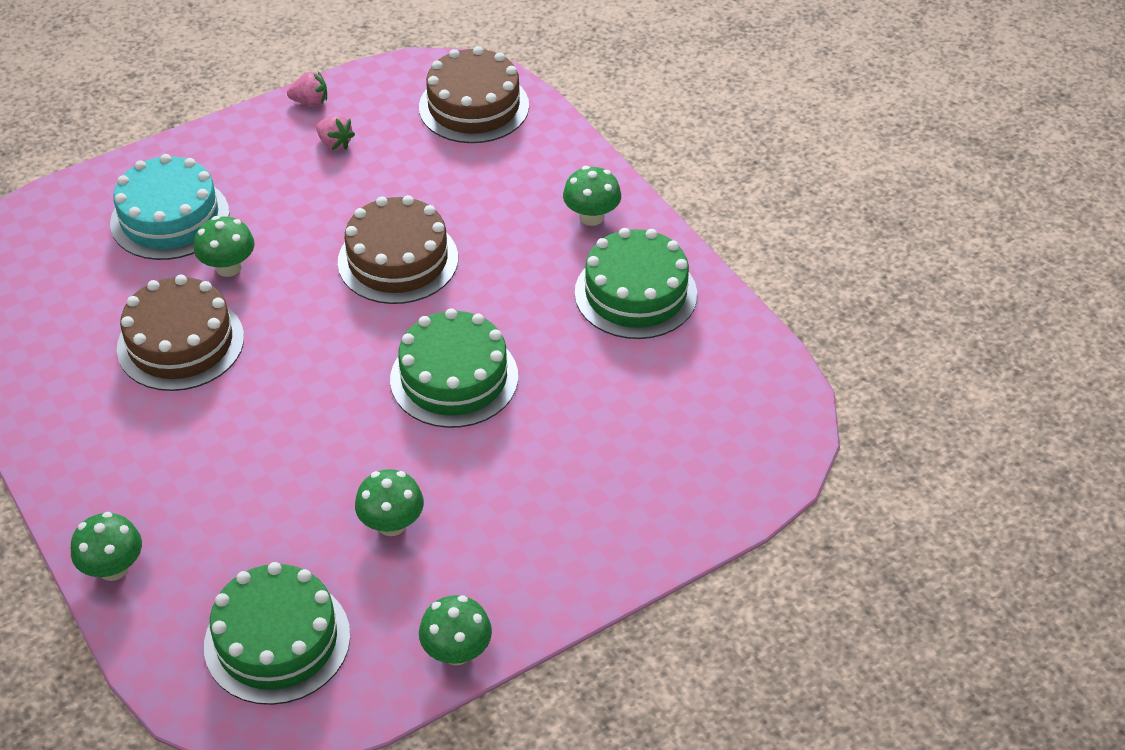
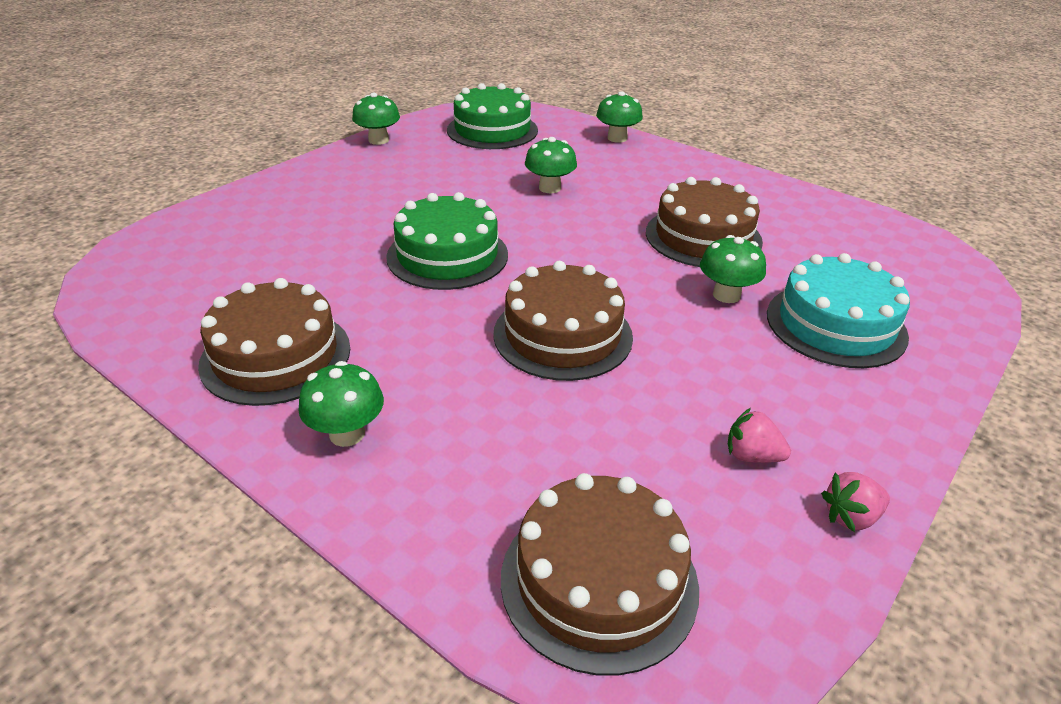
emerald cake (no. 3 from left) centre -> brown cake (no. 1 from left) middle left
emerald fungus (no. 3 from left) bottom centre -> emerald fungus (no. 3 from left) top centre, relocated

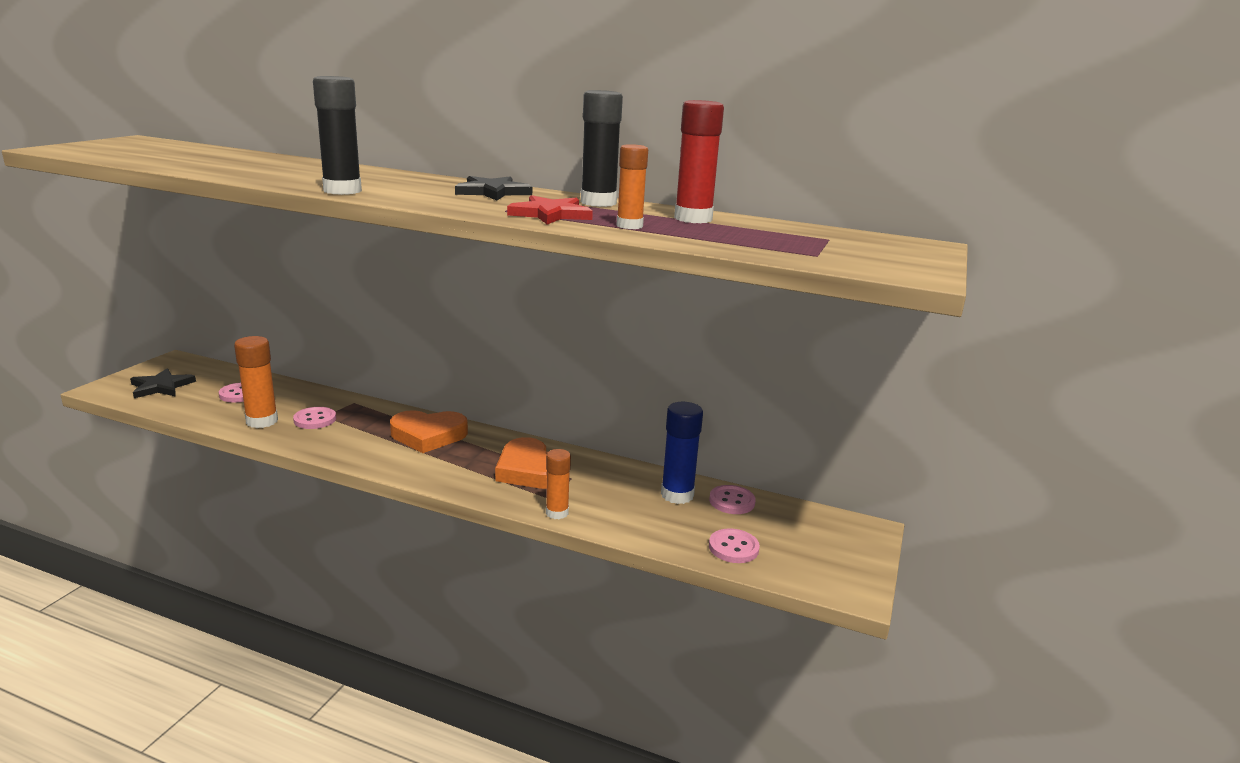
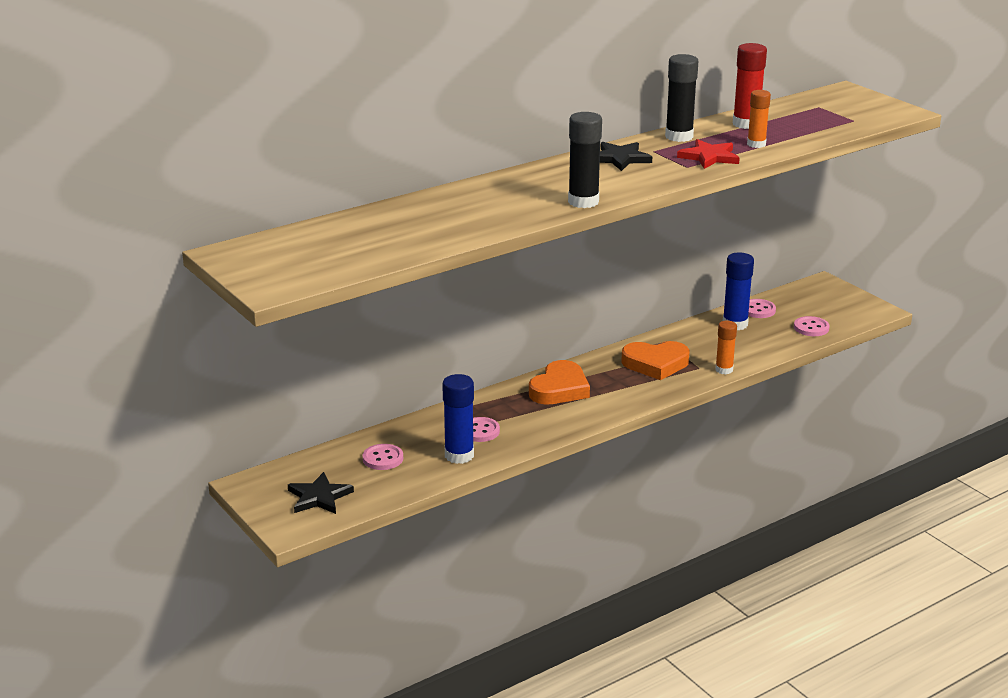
orange glue stick (no. 1 from left) middle left -> blue glue stick (no. 1 from left) centre

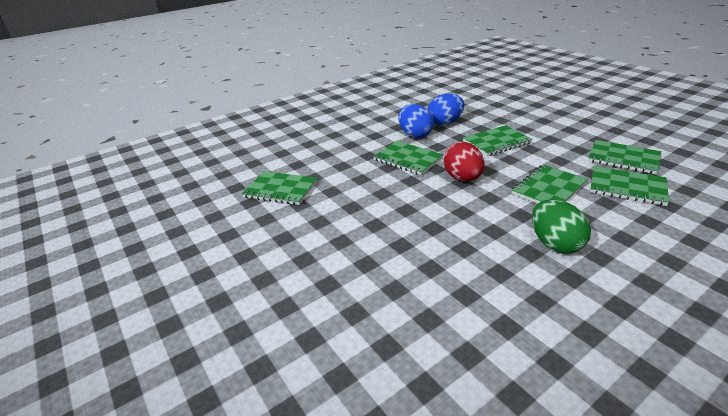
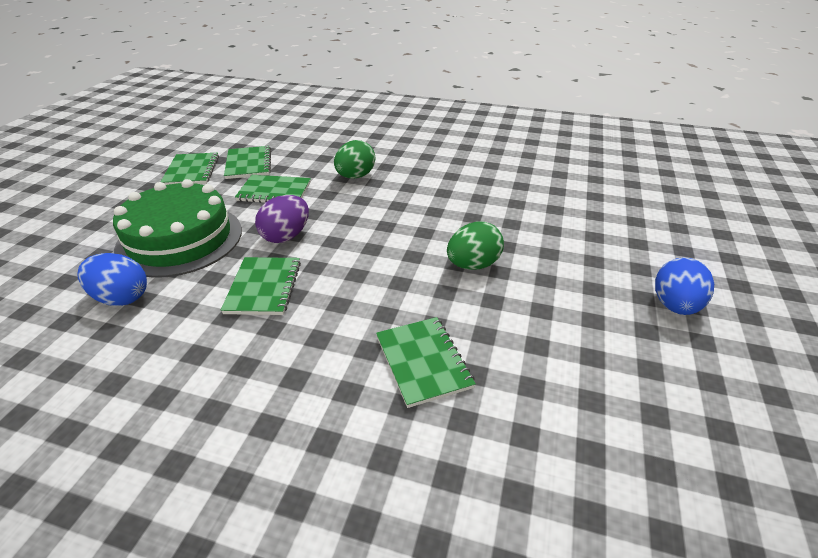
emerald notepad (no. 3 from left) middle right -> emerald cake middle left
crimson egg shape centre -> purple egg shape centre
none -> emerald egg shape (no. 2 from left) centre
blue egg shape (no. 1 from left in the first image) top centre -> blue egg shape (no. 2 from left) middle right, relocated

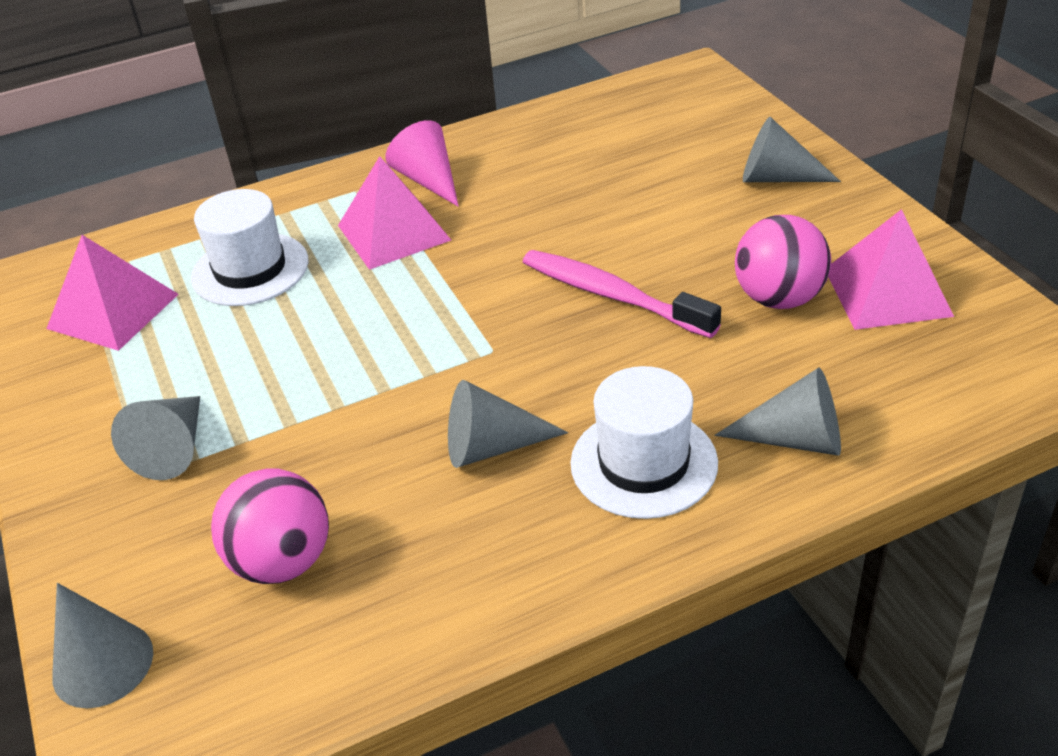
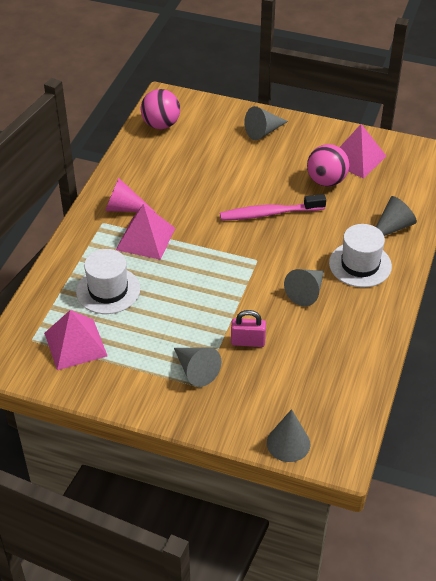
rosy sphere (no. 1 from left) bottom left -> rosy sphere (no. 1 from left) top centre, relocated
none -> rosy small lock centre

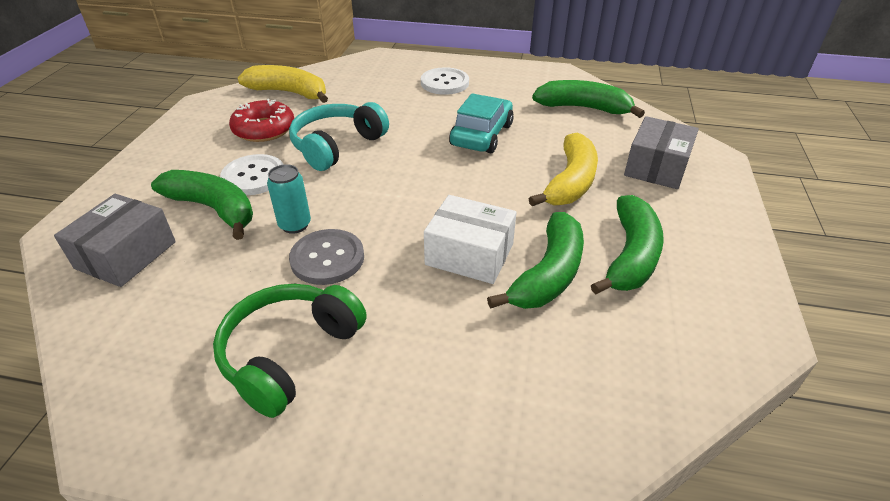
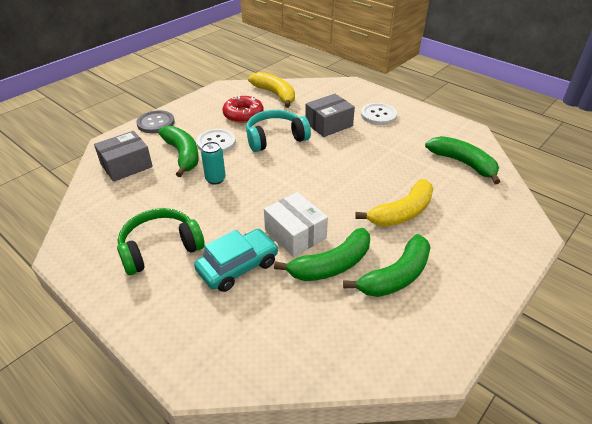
grey sewing button centre -> grey sewing button top left, relocated
teal car top centre -> teal car centre, relocated
grey parcel (no. 2 from left) top right -> grey parcel (no. 2 from left) top centre, relocated

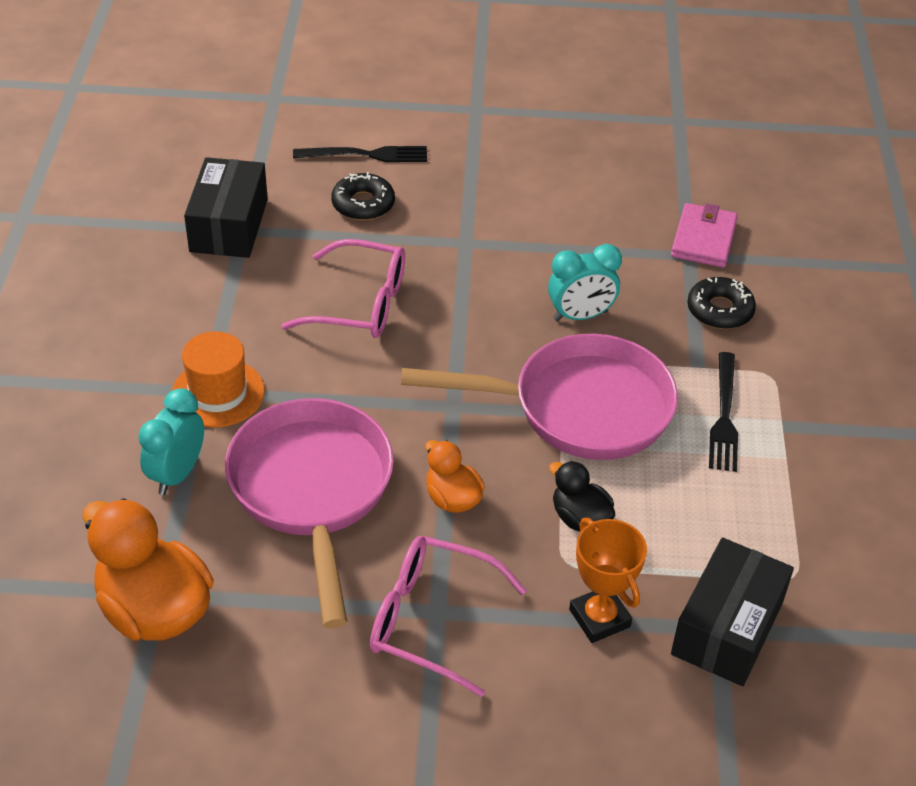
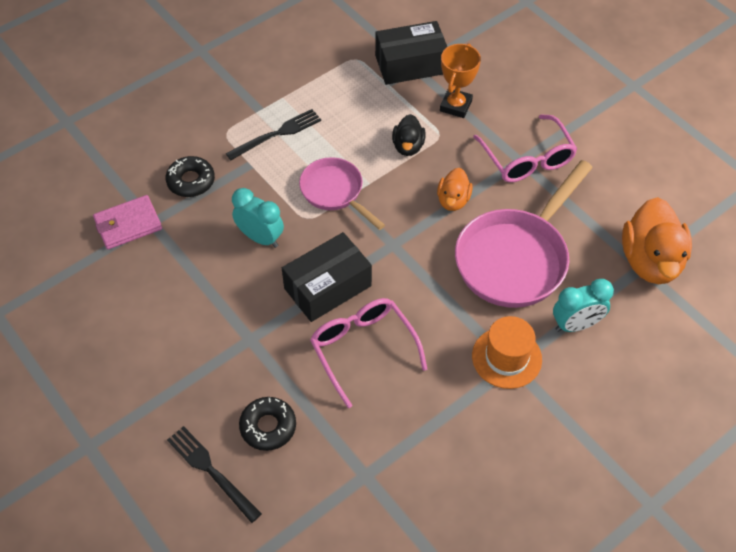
jet-black parcel (no. 1 from left) top left -> jet-black parcel (no. 1 from left) centre, relocated
rosy pan (no. 2 from left in the first image) centre -> rosy pan (no. 1 from left) centre, x0.59

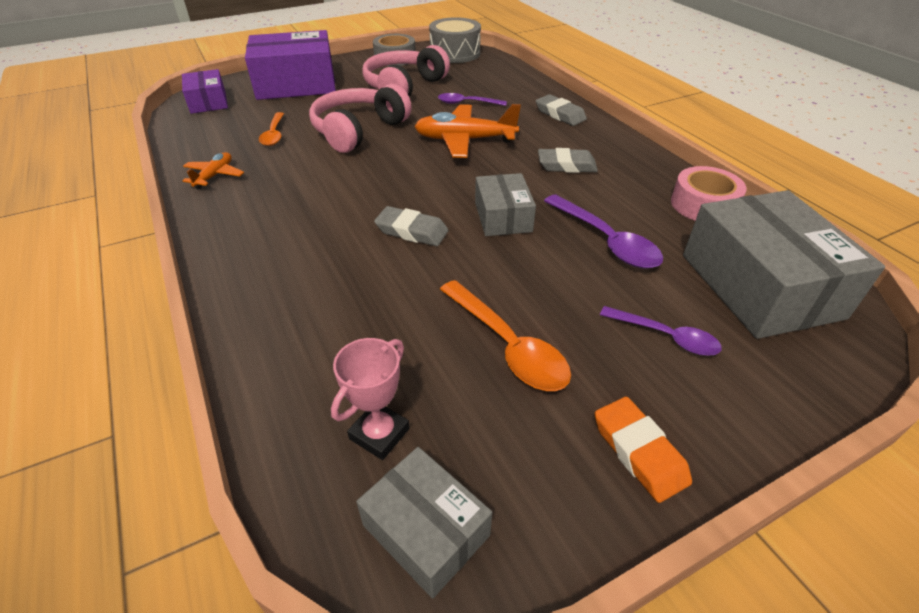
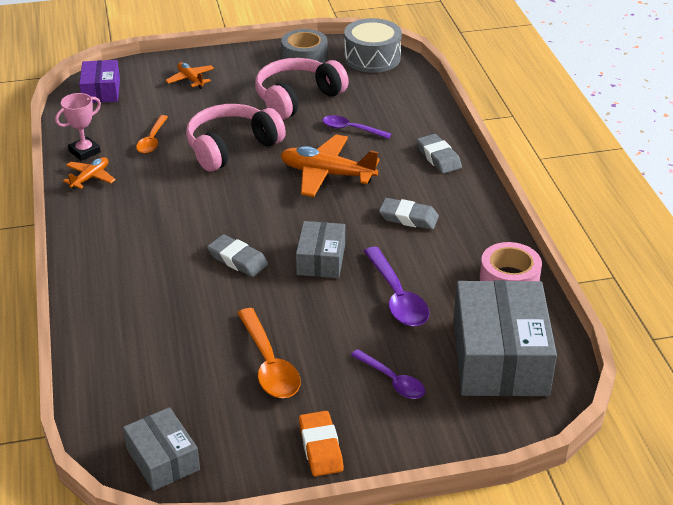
rosy award cup centre -> rosy award cup top left, relocated
purple parcel (no. 2 from left) top left -> orange plane (no. 2 from left) top left

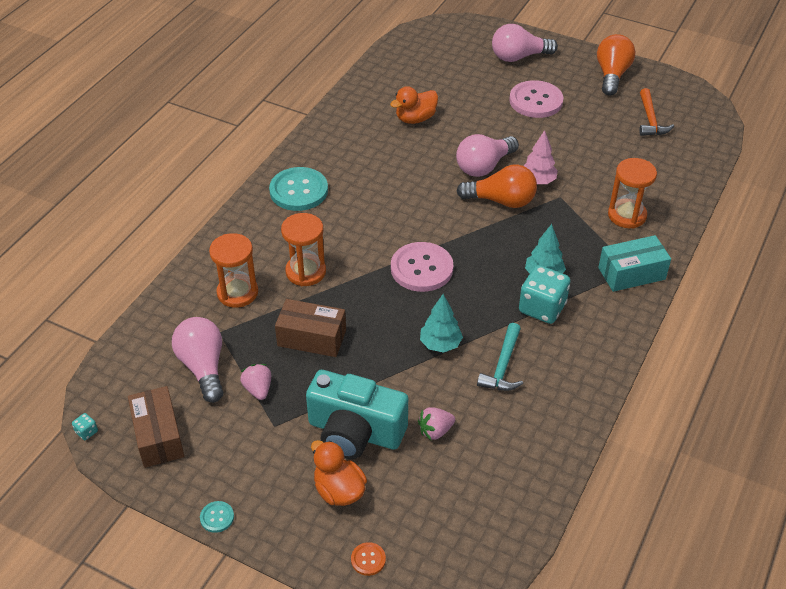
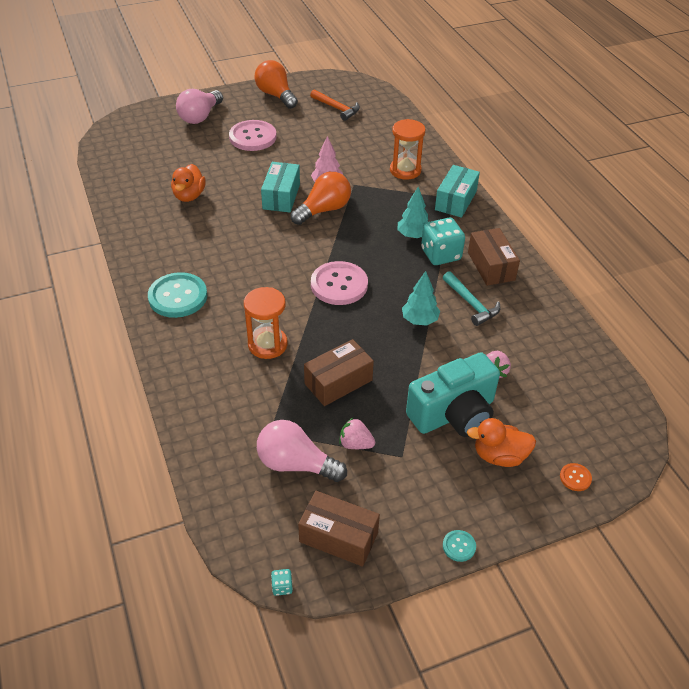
rosy light bulb (no. 2 from left) top centre -> teal parcel (no. 1 from left) top centre
none -> brown parcel (no. 3 from left) middle right
orange sandglass (no. 1 from left) middle left -> none

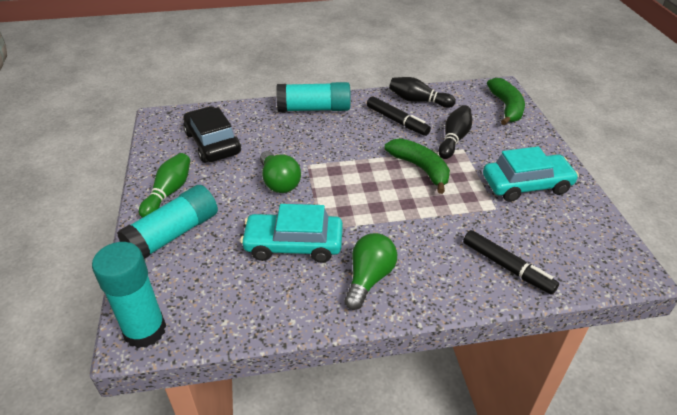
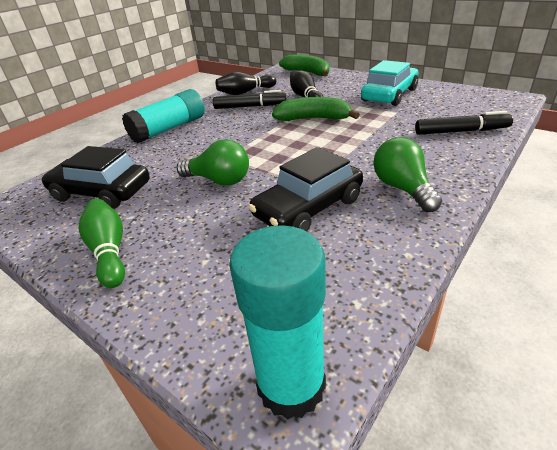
teal car (no. 1 from left) centre -> jet-black car (no. 2 from left) centre
teal glue stick (no. 2 from left) middle left -> none

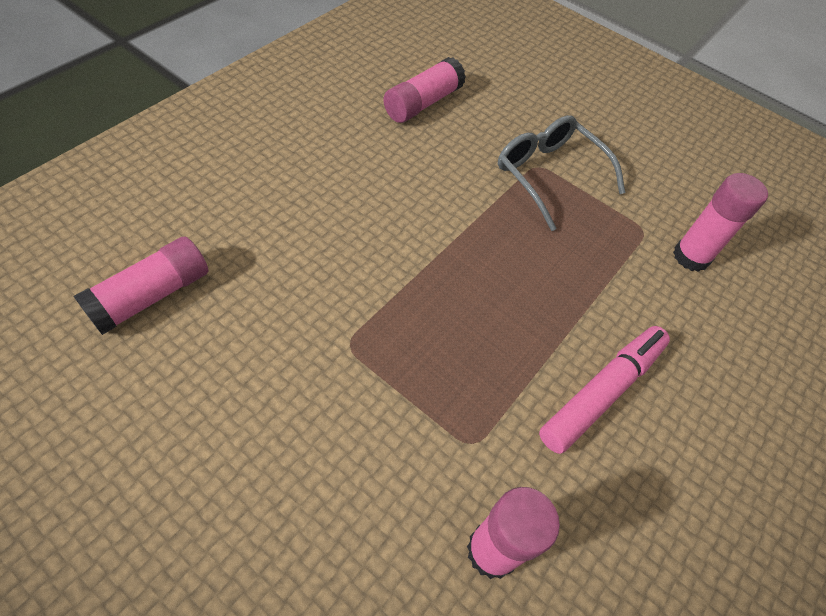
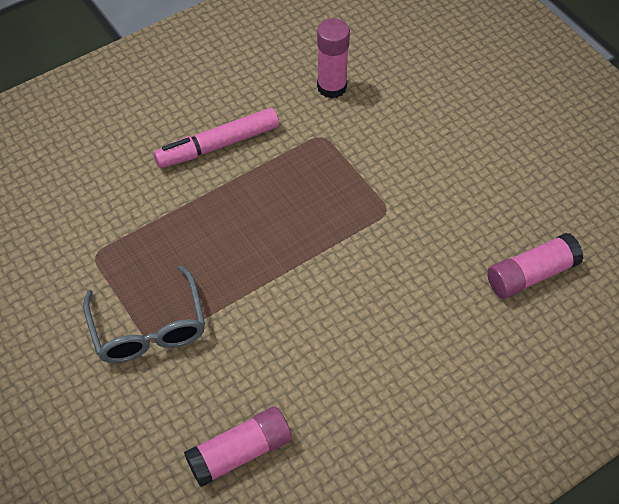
rosy glue stick (no. 4 from left) middle right -> none

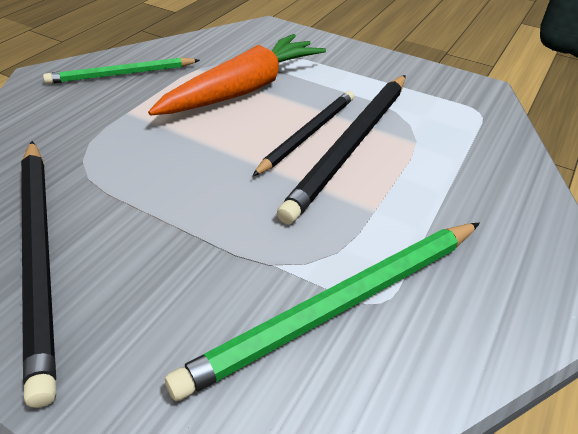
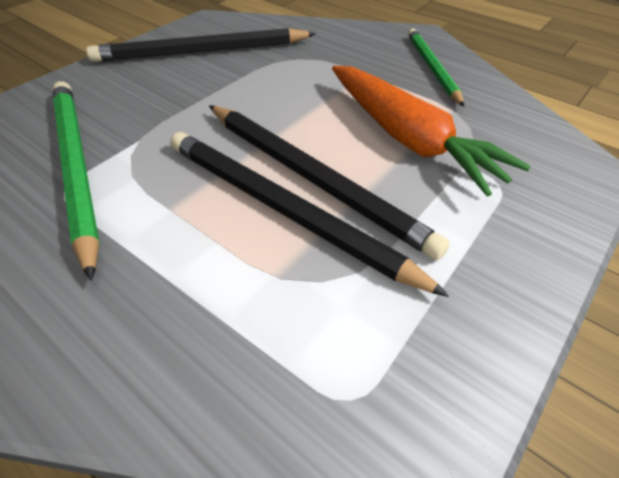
jet-black lead pencil (no. 2 from left in the first image) top centre -> jet-black lead pencil (no. 3 from left) centre, x1.57

